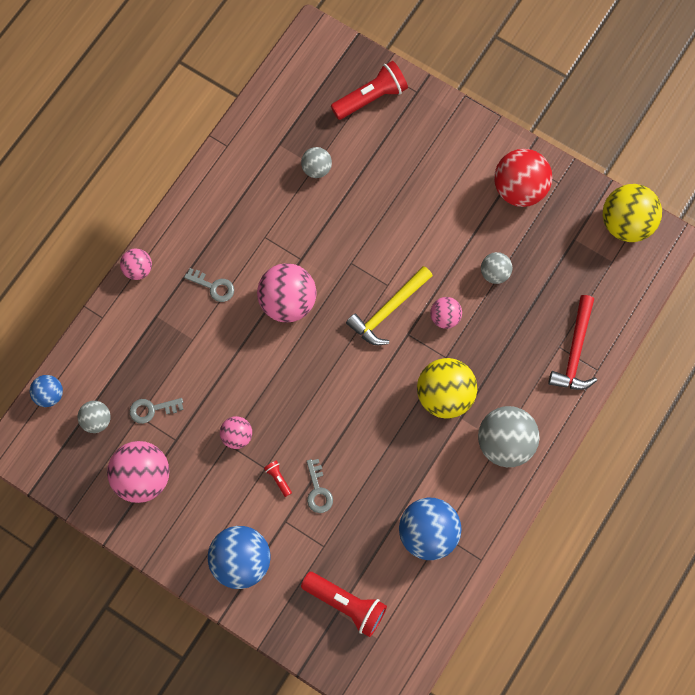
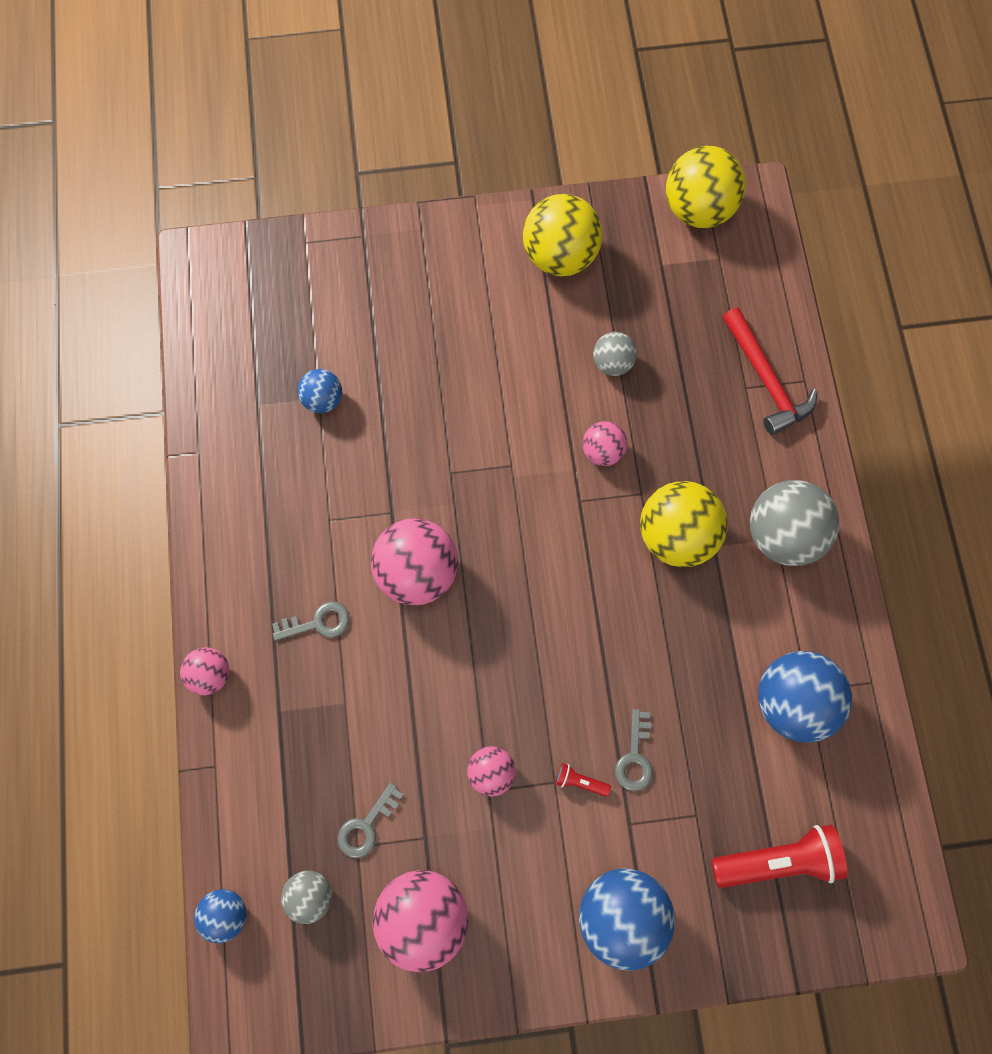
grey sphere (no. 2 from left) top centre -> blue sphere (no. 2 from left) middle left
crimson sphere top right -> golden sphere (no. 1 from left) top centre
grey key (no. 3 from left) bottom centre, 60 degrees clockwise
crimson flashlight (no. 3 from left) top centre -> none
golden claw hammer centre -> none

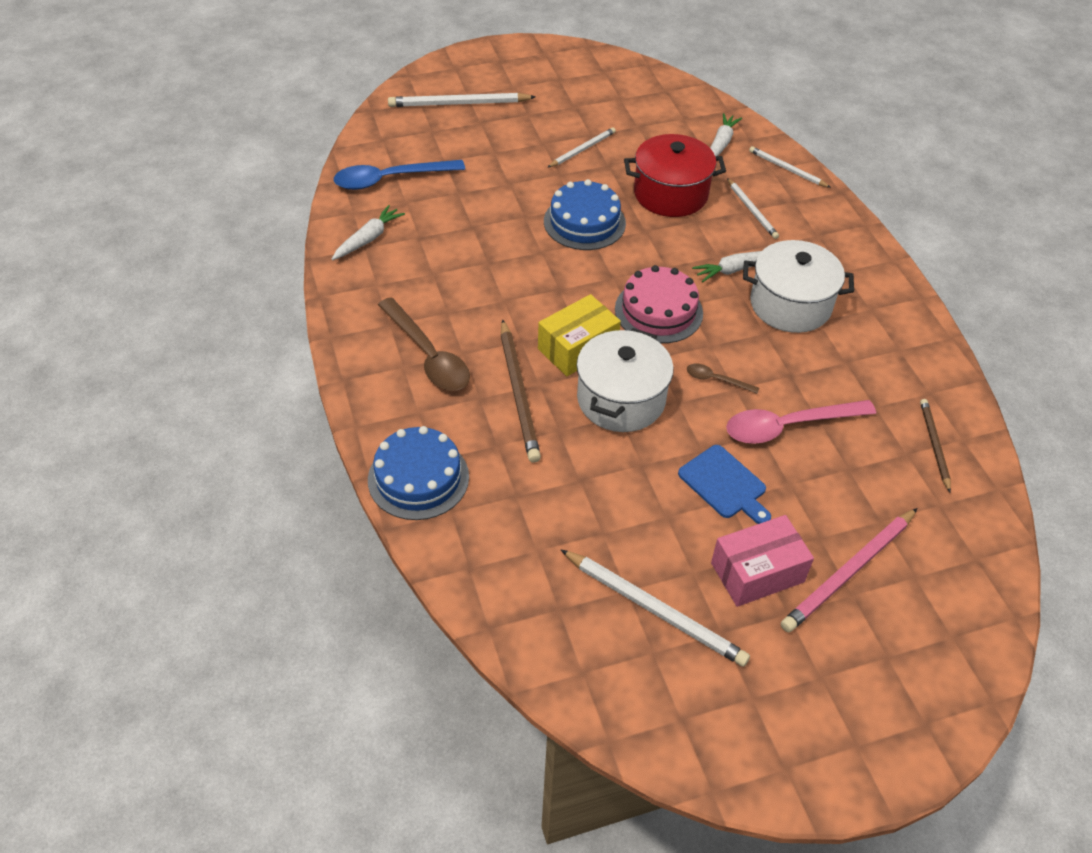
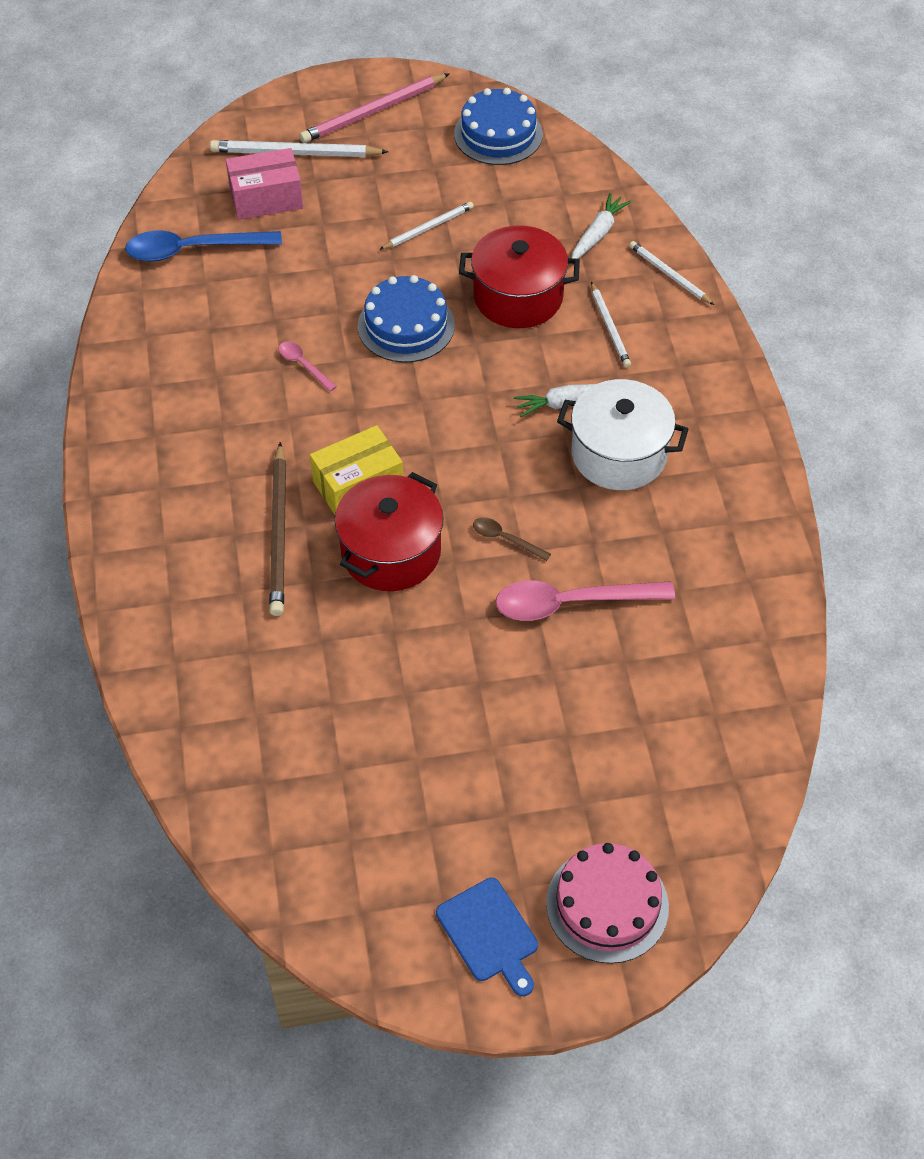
rosy parcel middle right -> rosy parcel top left, relocated
none -> rosy tablespoon (no. 1 from left) top centre
rosy lead pencil bottom right -> rosy lead pencil top centre, relocated
white stockpot (no. 1 from left) centre -> crimson stockpot (no. 1 from left) centre
blue cutting board centre -> blue cutting board bottom centre, relocated
blue cake (no. 1 from left in the first image) centre -> blue cake (no. 2 from left) top centre, relocated
rosy cake centre -> rosy cake bottom centre, relocated
white carrot (no. 1 from left) top centre -> none
brown tablespoon (no. 1 from left) centre -> none
white lead pencil (no. 3 from left) bottom centre -> none
brown lead pencil (no. 2 from left) middle right -> none

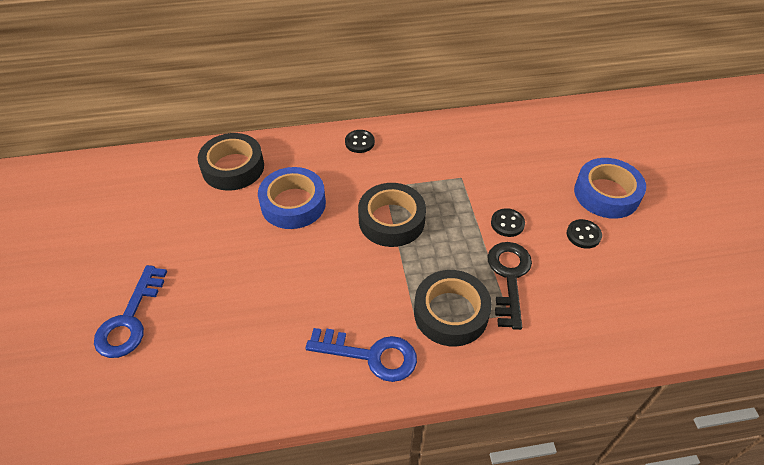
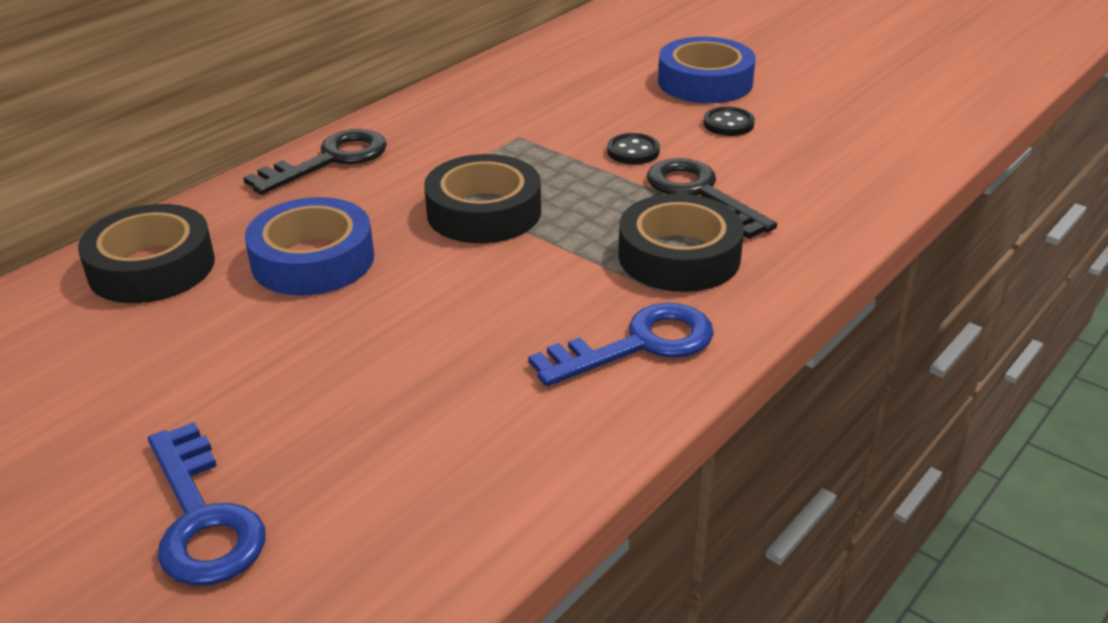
jet-black sewing button (no. 1 from left) top centre -> jet-black key (no. 1 from left) top left

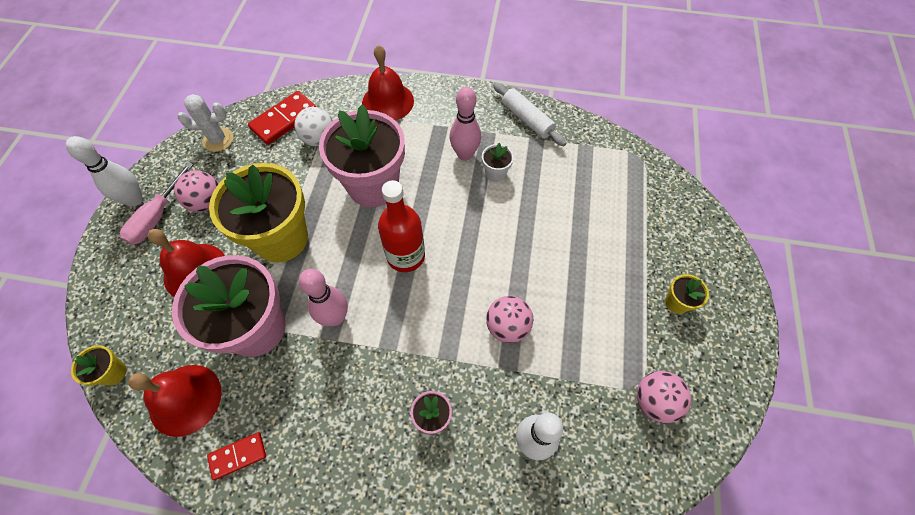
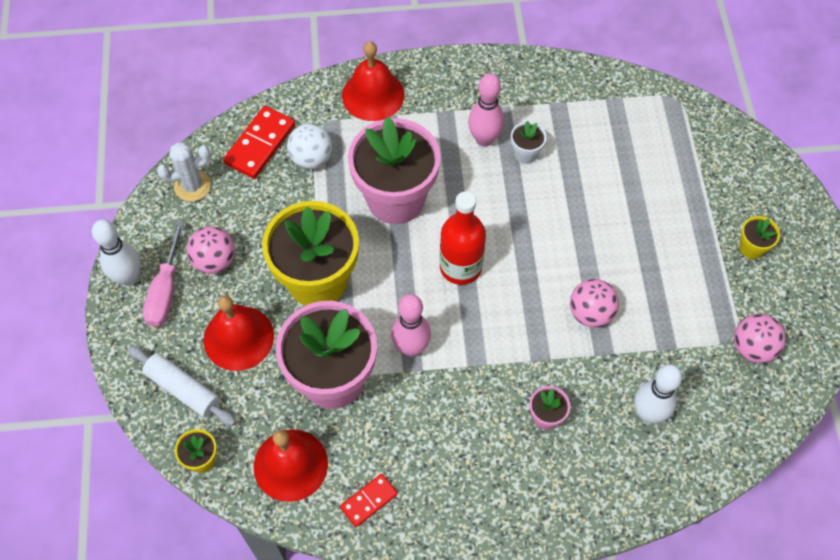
white dough roller top centre -> white dough roller bottom left, relocated

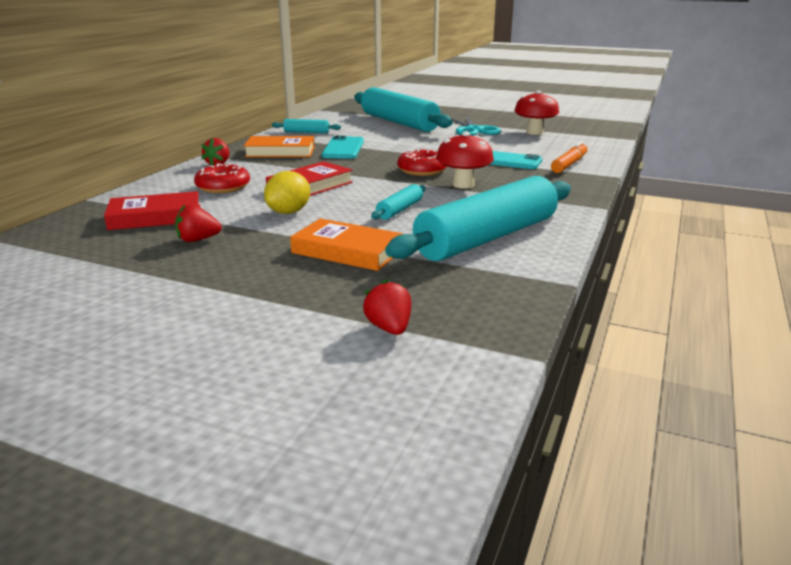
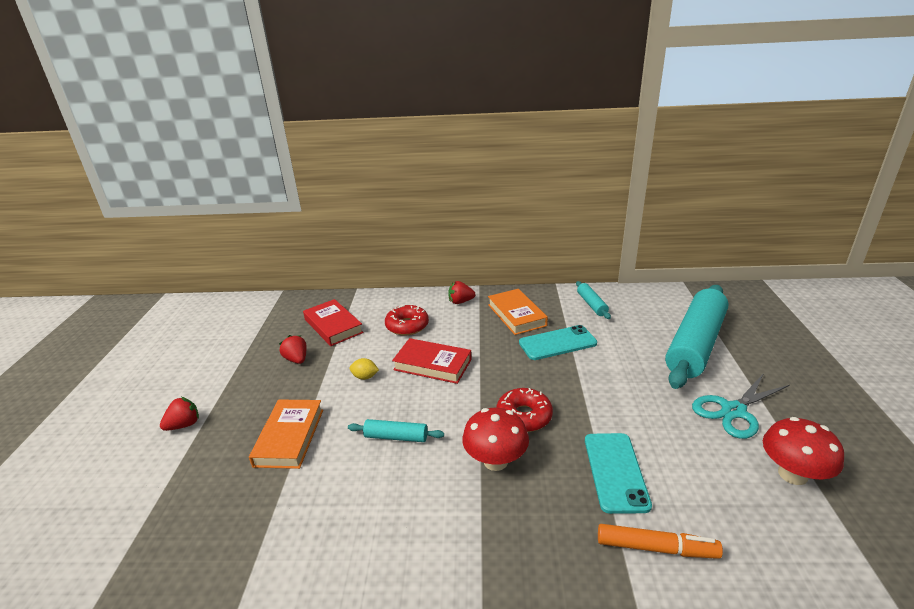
crimson berry (no. 3 from left in the first image) centre -> crimson berry (no. 1 from left) bottom left, relocated
golden toy lemon centre, x0.61
teal dough roller (no. 4 from left) centre -> none

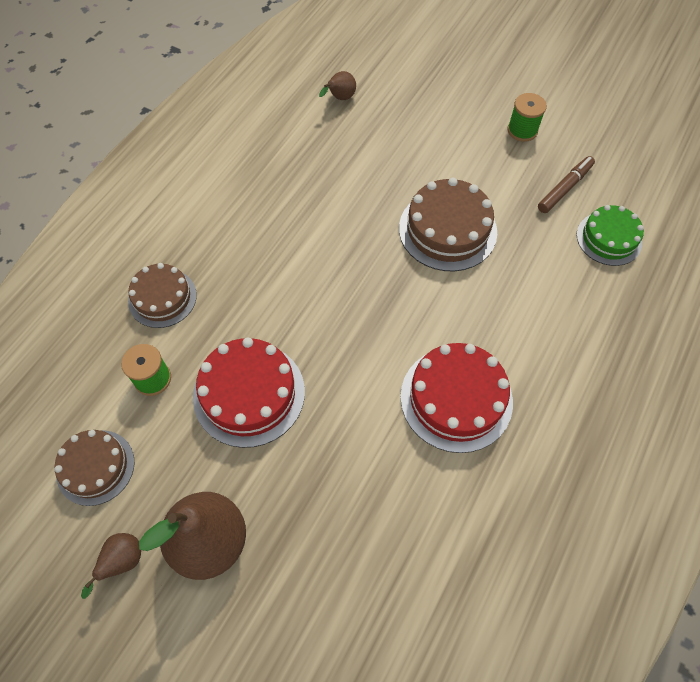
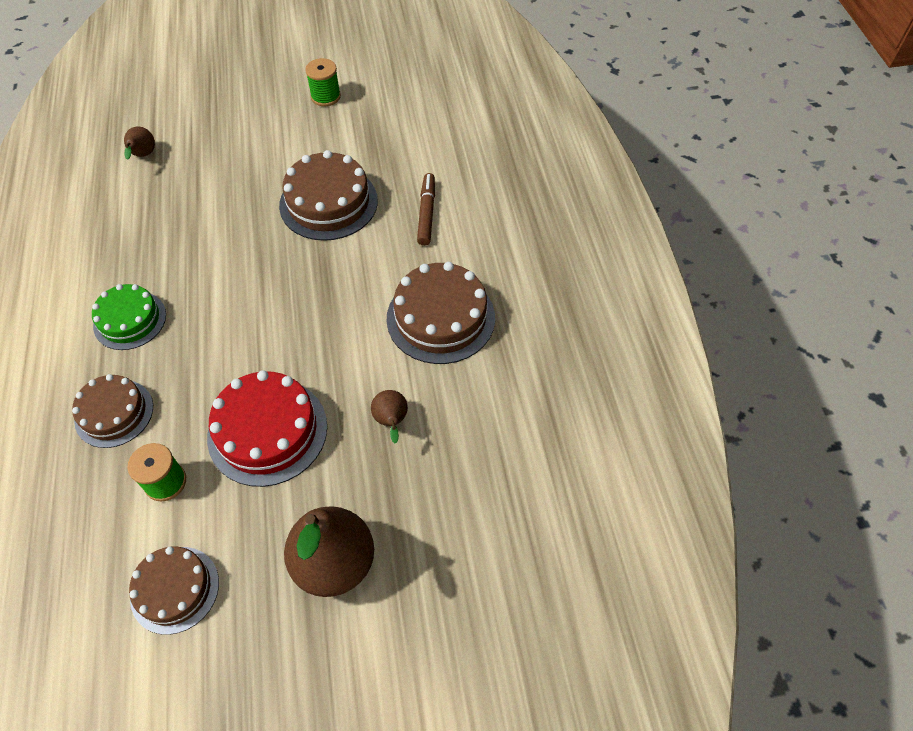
emerald cake middle right -> emerald cake middle left, relocated
brown pear fruit (no. 1 from left in the first image) bottom left -> brown pear fruit (no. 3 from left) centre, relocated
crimson cake (no. 2 from left) centre -> brown cake (no. 4 from left) centre
brown marker pen top right -> brown marker pen top centre, relocated

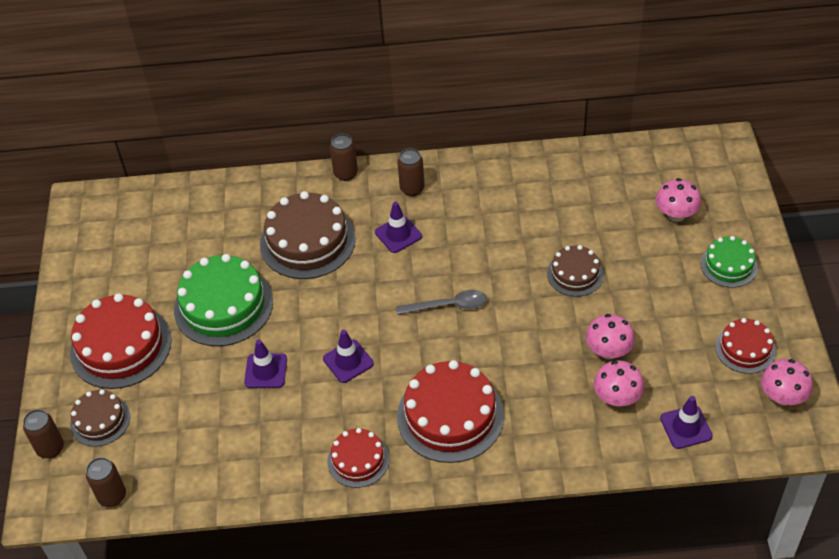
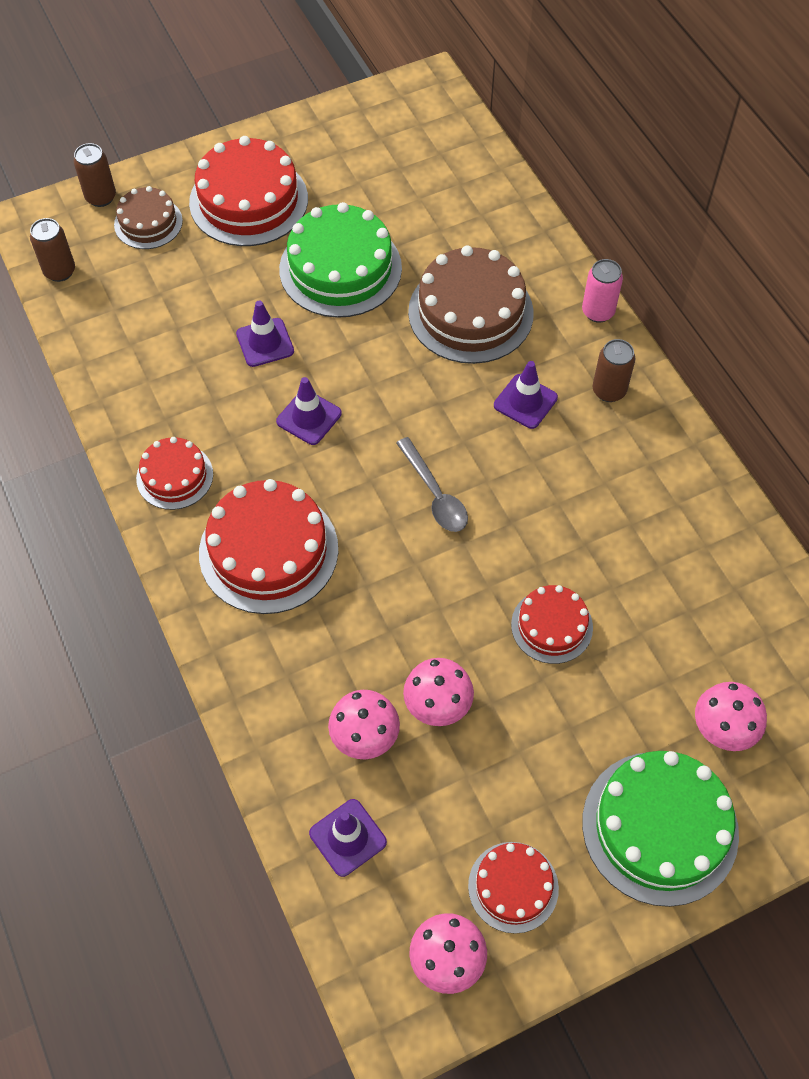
brown cake (no. 3 from left) middle right -> crimson cake (no. 5 from left) middle right
brown tin (no. 3 from left) top centre -> rosy tin top right
emerald cake (no. 2 from left) middle right -> emerald cake (no. 2 from left) bottom right, x1.76

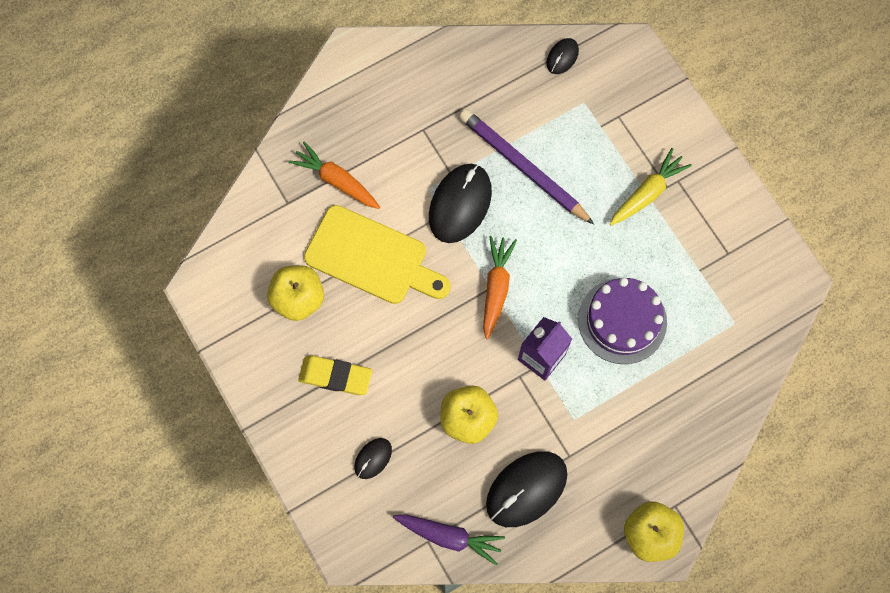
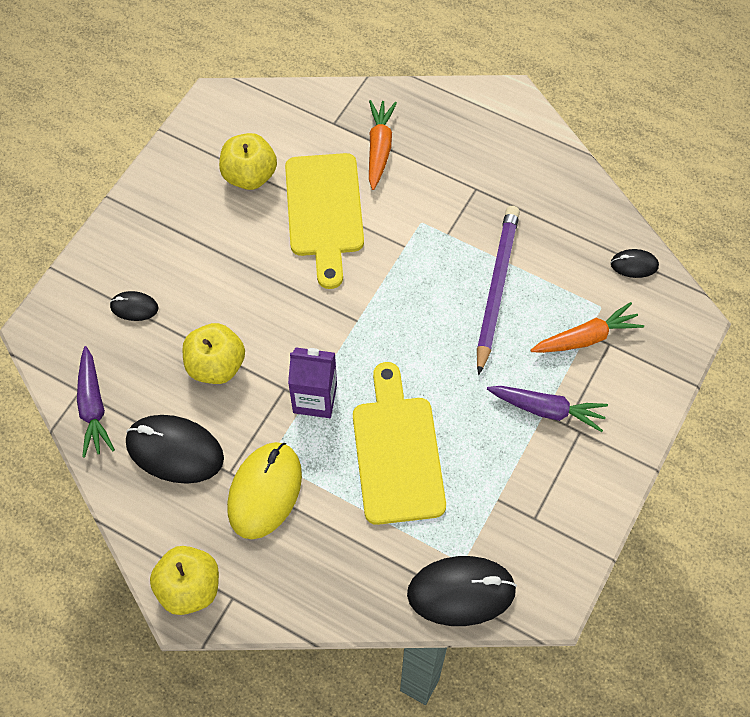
none -> golden computer mouse bottom centre
purple cake middle right -> golden cutting board (no. 2 from left) centre
jet-black computer mouse (no. 2 from left in the first image) centre -> jet-black computer mouse (no. 3 from left) bottom centre, relocated
golden carrot top right -> purple carrot (no. 2 from left) middle right
orange carrot (no. 2 from left) centre -> orange carrot (no. 2 from left) middle right, relocated
golden gum eraser centre -> none

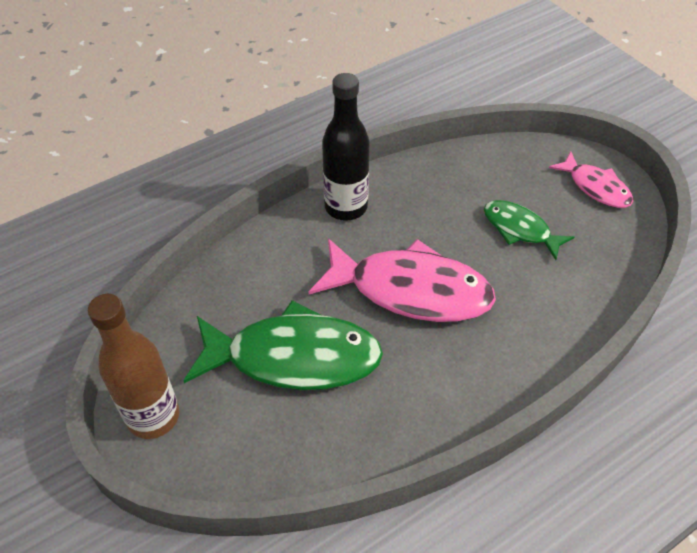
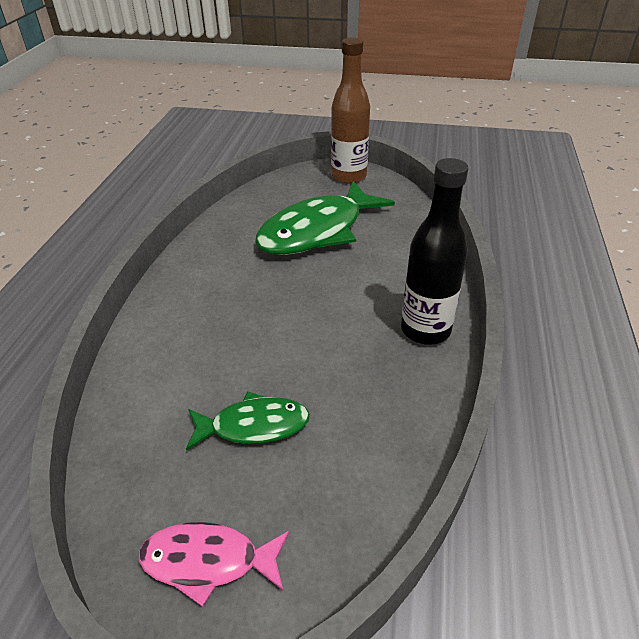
rosy fish figure (no. 1 from left) centre -> none

